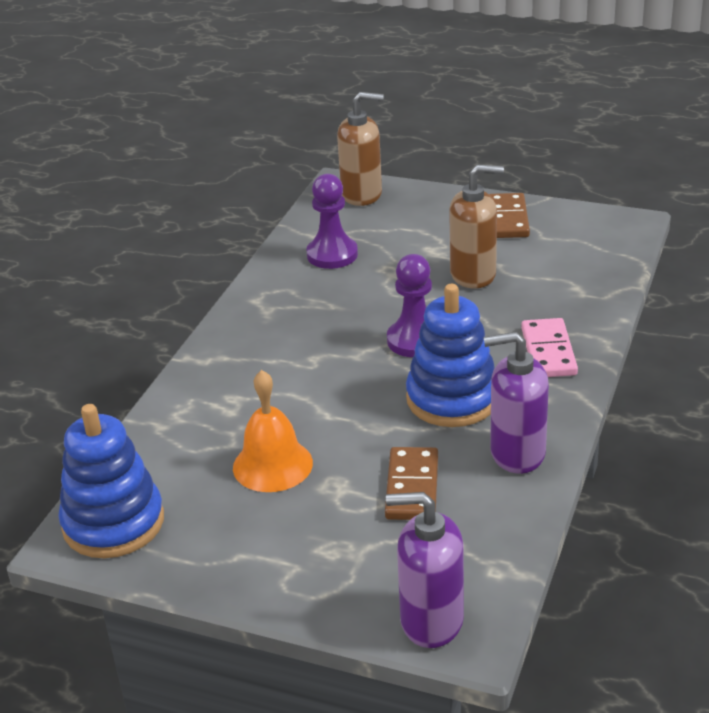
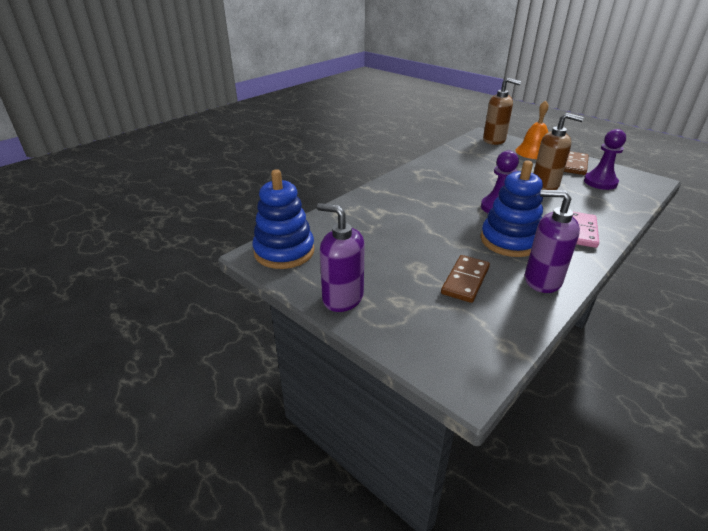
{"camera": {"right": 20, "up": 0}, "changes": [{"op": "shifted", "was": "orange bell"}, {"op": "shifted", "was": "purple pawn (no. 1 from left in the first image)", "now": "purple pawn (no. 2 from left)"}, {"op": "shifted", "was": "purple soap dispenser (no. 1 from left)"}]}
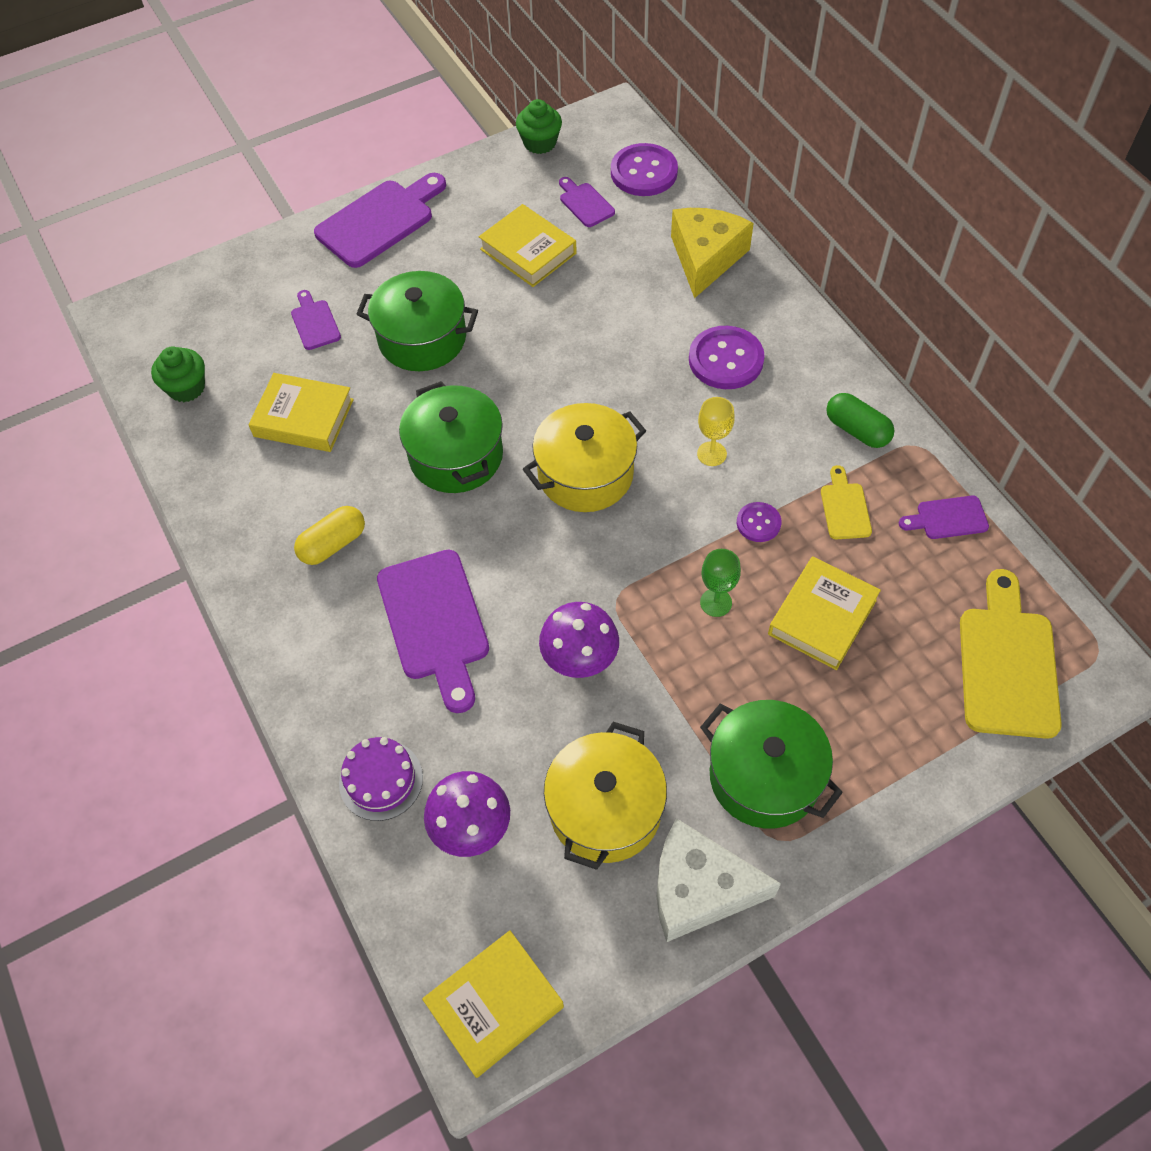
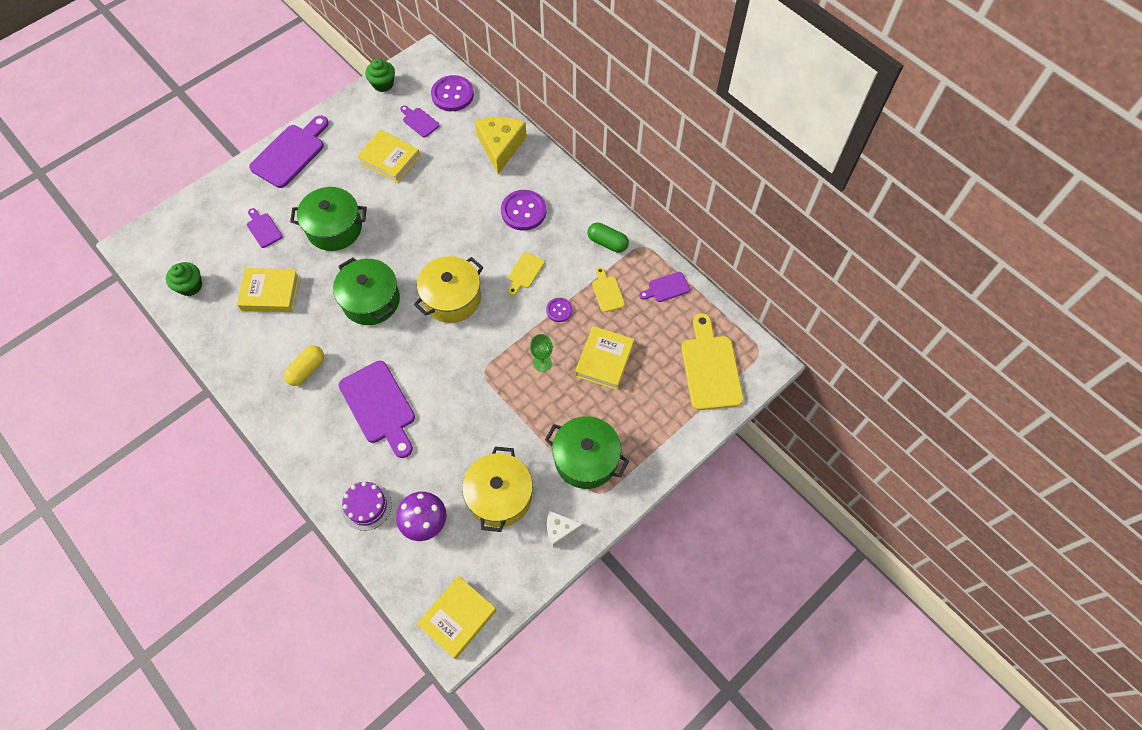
{"camera": {"right": -15, "up": 5}, "changes": [{"op": "gone", "was": "purple mushroom (no. 2 from left)"}, {"op": "scaled", "was": "white cheese", "ratio": 0.54}, {"op": "swapped", "was": "yellow goblet", "now": "yellow cutting board (no. 1 from left)"}]}
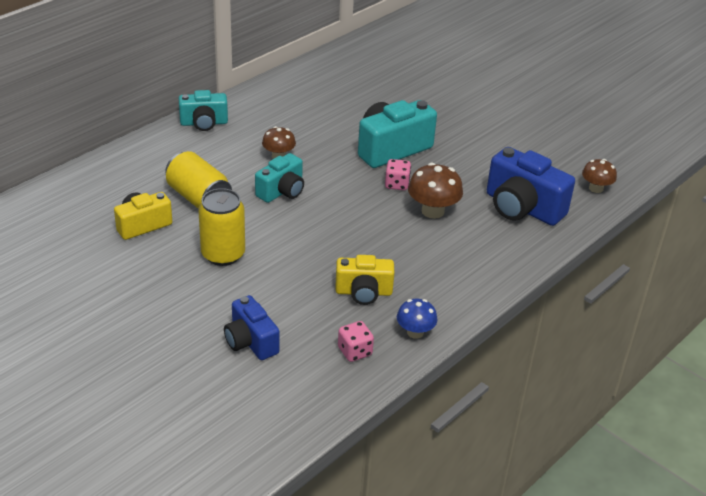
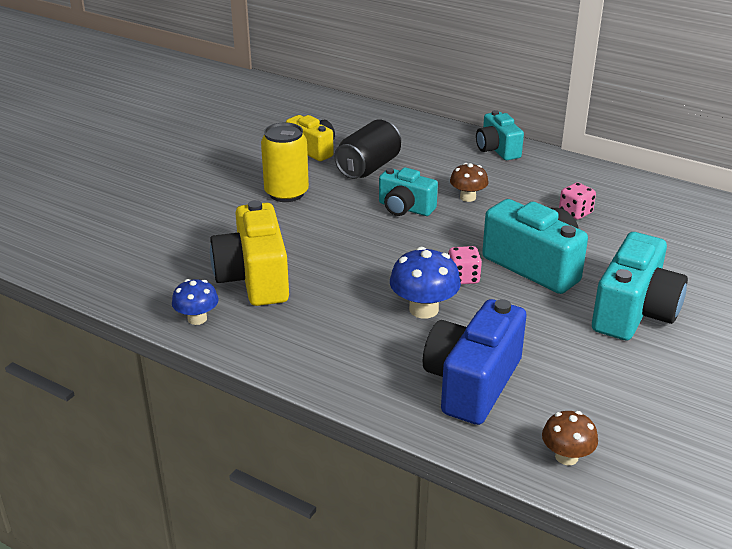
{"camera": {"right": 80, "up": -5}, "changes": [{"op": "repainted", "was": "yellow can (no. 1 from left)", "now": "black can"}, {"op": "gone", "was": "blue camera (no. 1 from left)"}, {"op": "scaled", "was": "yellow camera (no. 2 from left in the first image)", "ratio": 1.6}, {"op": "shifted", "was": "pink dice (no. 1 from left in the first image)", "now": "pink dice (no. 2 from left)"}, {"op": "repainted", "was": "brown mushroom (no. 2 from left)", "now": "blue mushroom (no. 2 from left)"}, {"op": "new", "now": "turquoise camera (no. 4 from left)"}]}
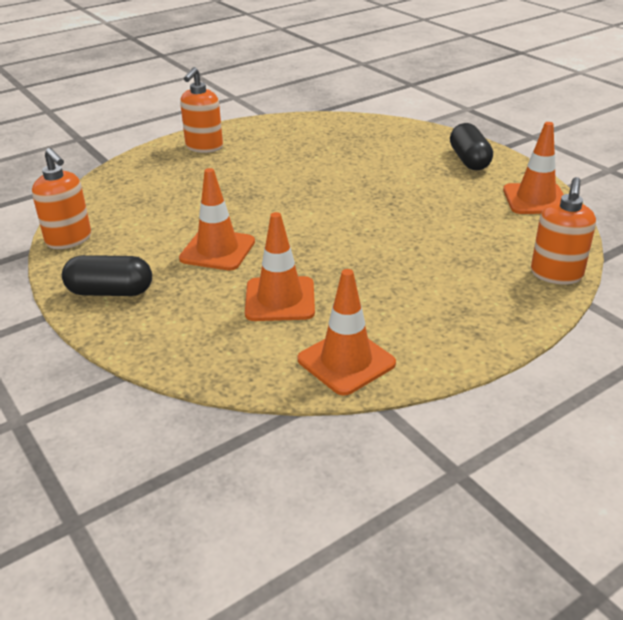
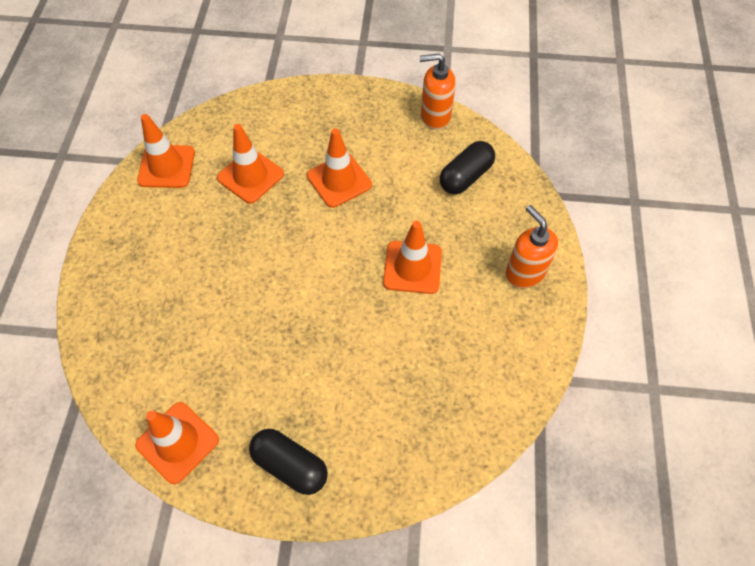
{"camera": {"right": 130, "up": 25}, "changes": [{"op": "shifted", "was": "black capsule (no. 1 from left in the first image)", "now": "black capsule (no. 2 from left)"}, {"op": "gone", "was": "orange soap dispenser (no. 3 from left)"}, {"op": "new", "now": "orange traffic cone (no. 5 from left)"}]}
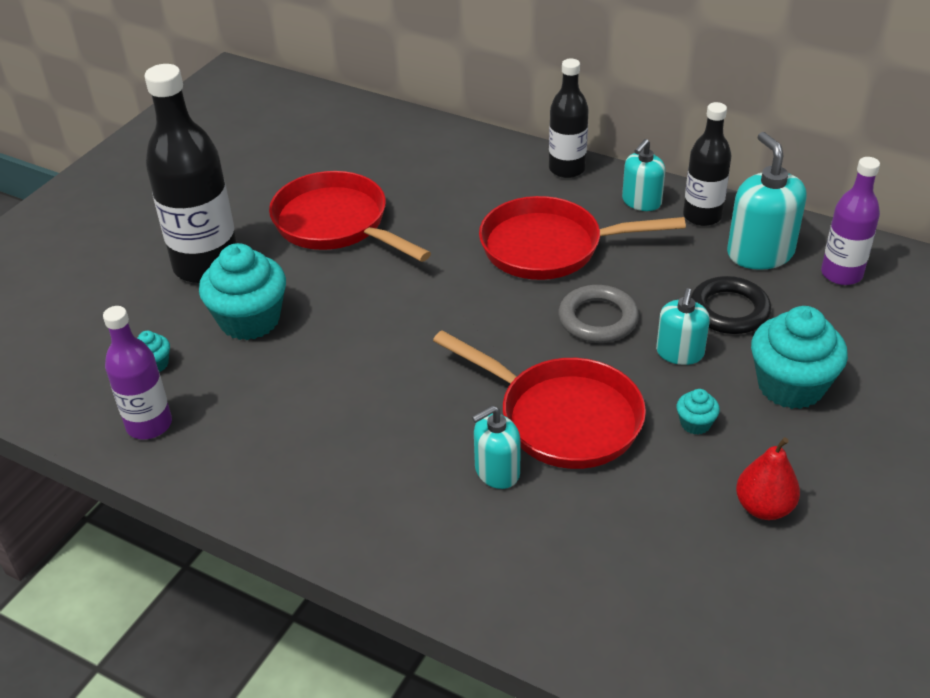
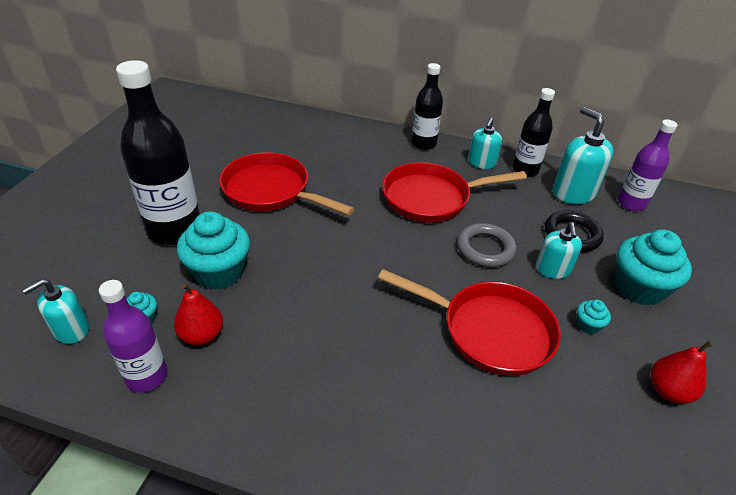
{"camera": {"right": -15, "up": 0}, "changes": [{"op": "shifted", "was": "turquoise soap dispenser (no. 1 from left)"}, {"op": "new", "now": "red pear (no. 1 from left)"}]}
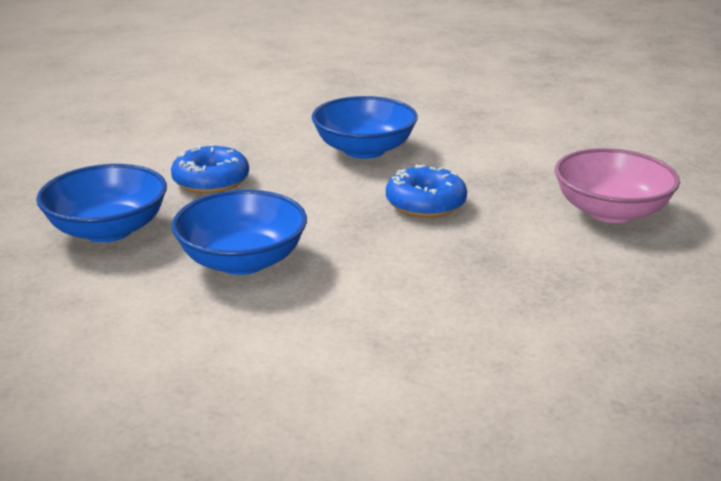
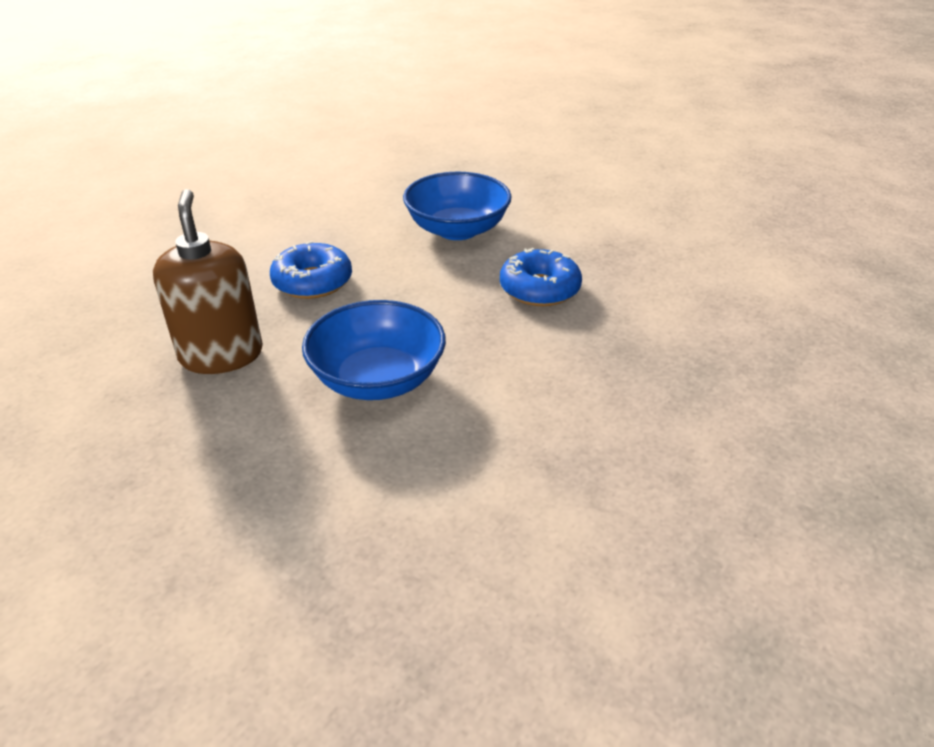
{"camera": {"right": -10, "up": 10}, "changes": [{"op": "swapped", "was": "blue bowl (no. 1 from left)", "now": "brown soap dispenser"}, {"op": "gone", "was": "pink bowl"}]}
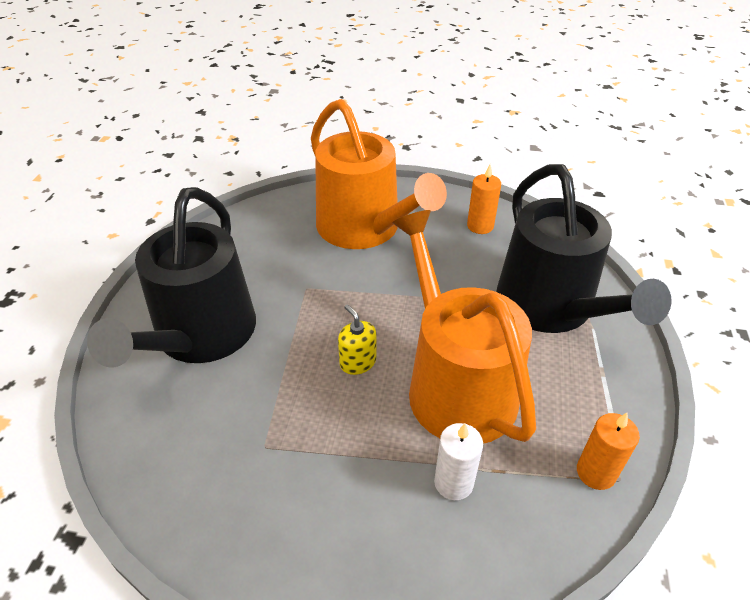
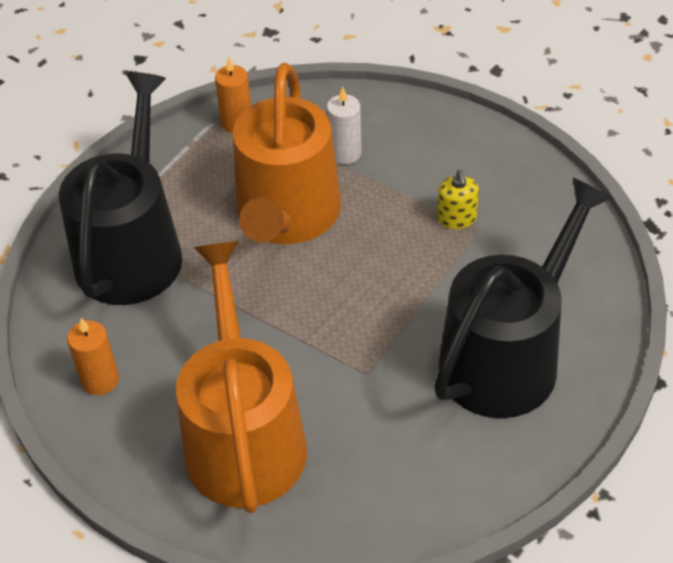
{"camera": {"right": -150, "up": 5}, "changes": [{"op": "shifted", "was": "yellow soap dispenser"}]}
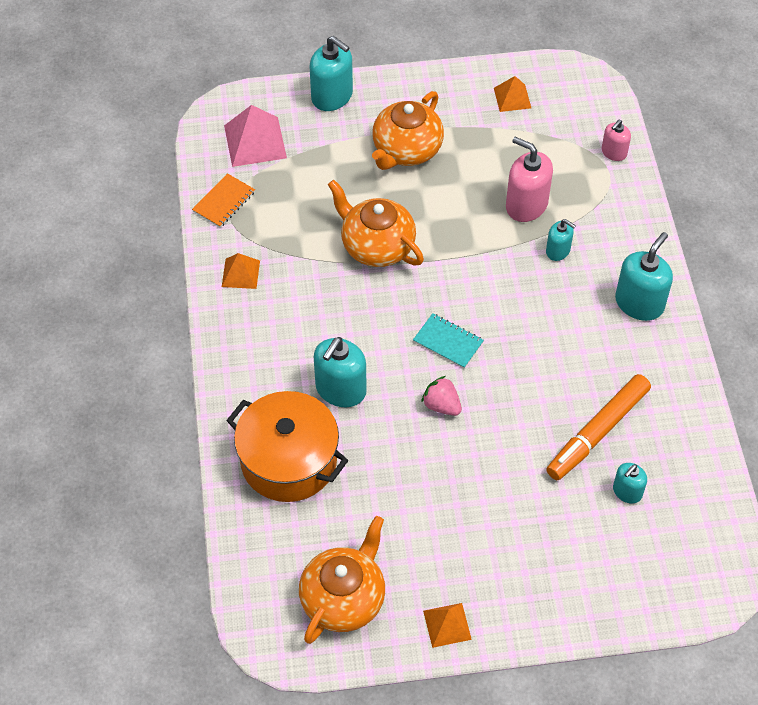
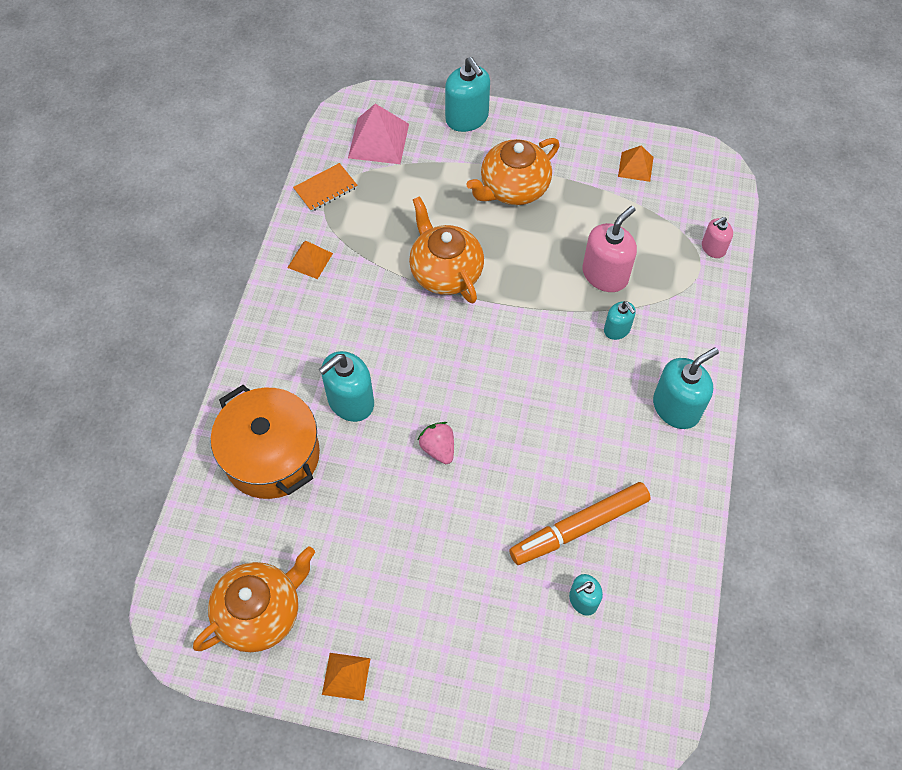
{"camera": {"right": 20, "up": 5}, "changes": [{"op": "gone", "was": "turquoise notebook"}, {"op": "rotated", "was": "pink soap dispenser (no. 1 from left)", "clockwise": 75}]}
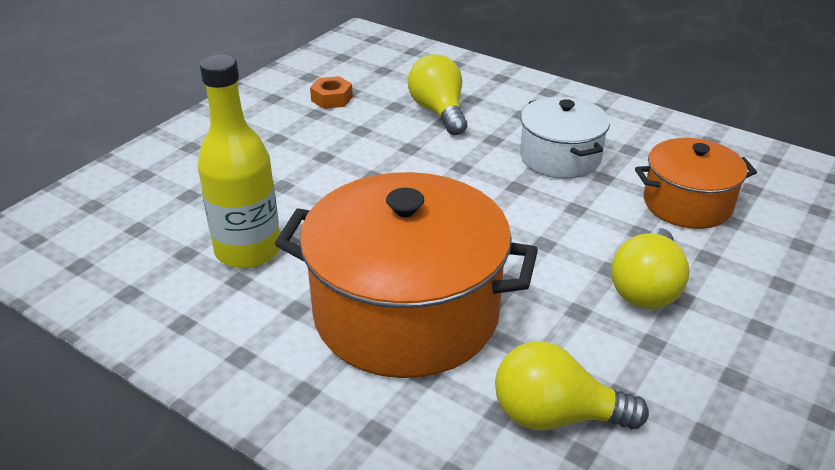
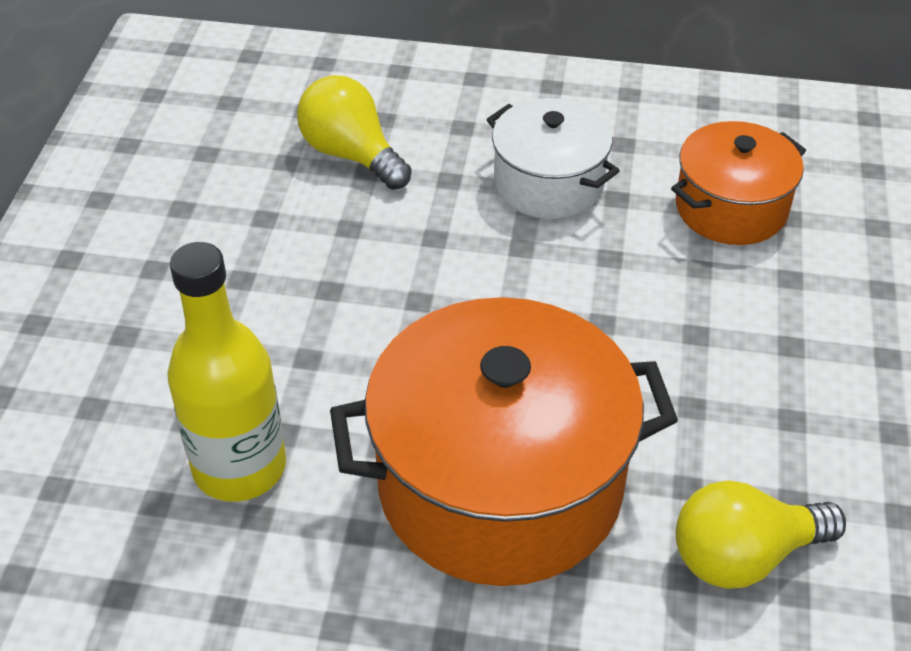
{"camera": {"right": -25, "up": 10}, "changes": [{"op": "gone", "was": "orange nut"}, {"op": "gone", "was": "yellow light bulb (no. 3 from left)"}]}
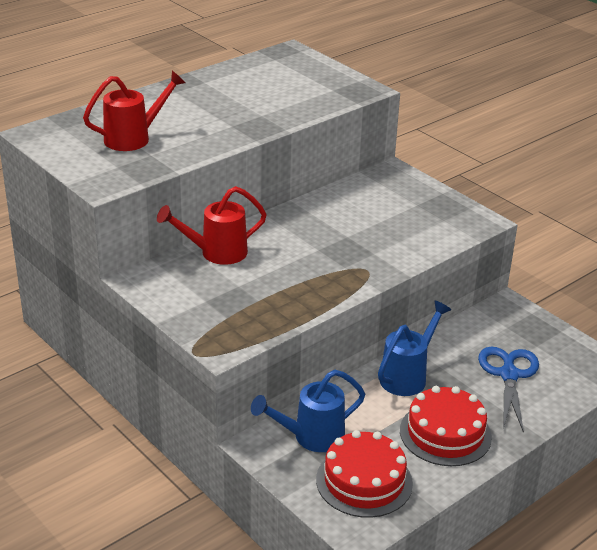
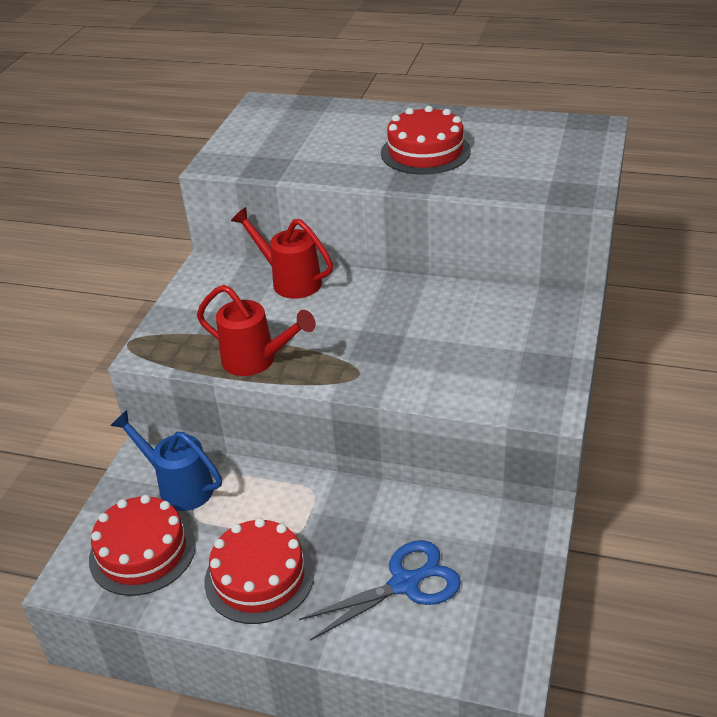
{"camera": {"right": 60, "up": 5}, "changes": [{"op": "shifted", "was": "red watering can (no. 1 from left)"}, {"op": "gone", "was": "blue watering can (no. 2 from left)"}, {"op": "new", "now": "red cake (no. 3 from left)"}]}
